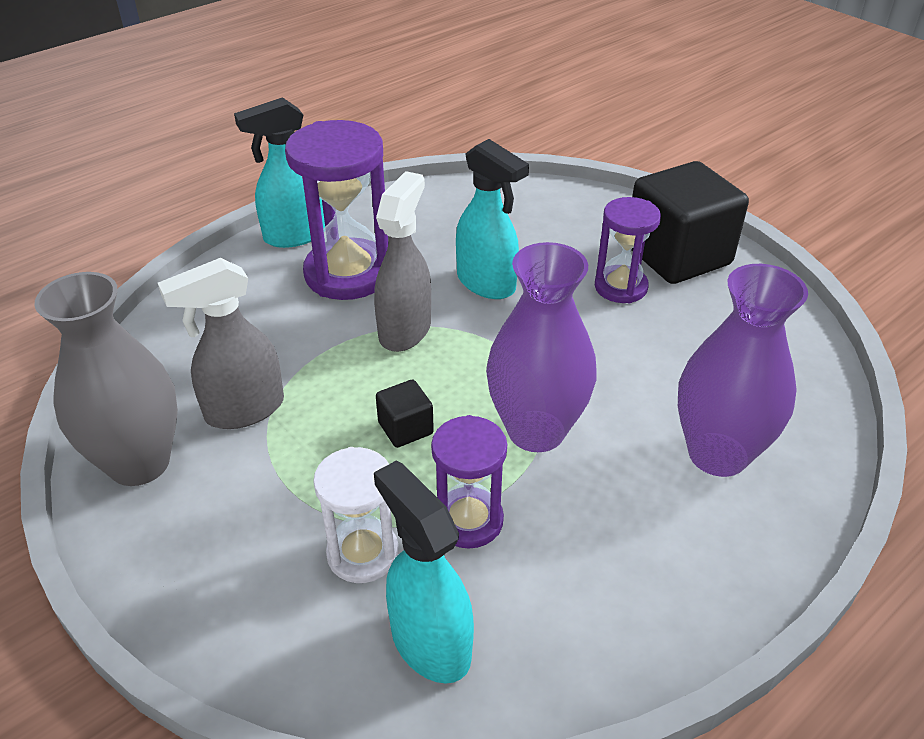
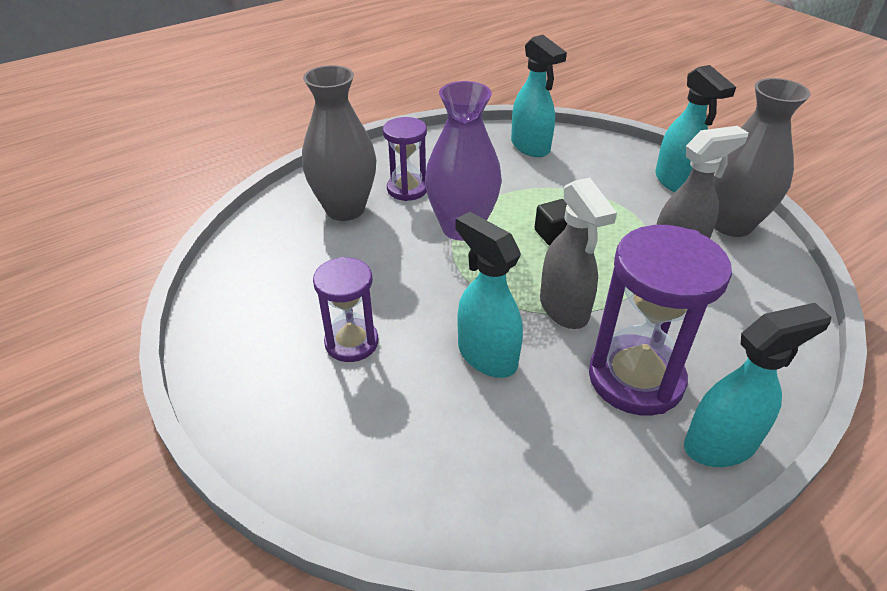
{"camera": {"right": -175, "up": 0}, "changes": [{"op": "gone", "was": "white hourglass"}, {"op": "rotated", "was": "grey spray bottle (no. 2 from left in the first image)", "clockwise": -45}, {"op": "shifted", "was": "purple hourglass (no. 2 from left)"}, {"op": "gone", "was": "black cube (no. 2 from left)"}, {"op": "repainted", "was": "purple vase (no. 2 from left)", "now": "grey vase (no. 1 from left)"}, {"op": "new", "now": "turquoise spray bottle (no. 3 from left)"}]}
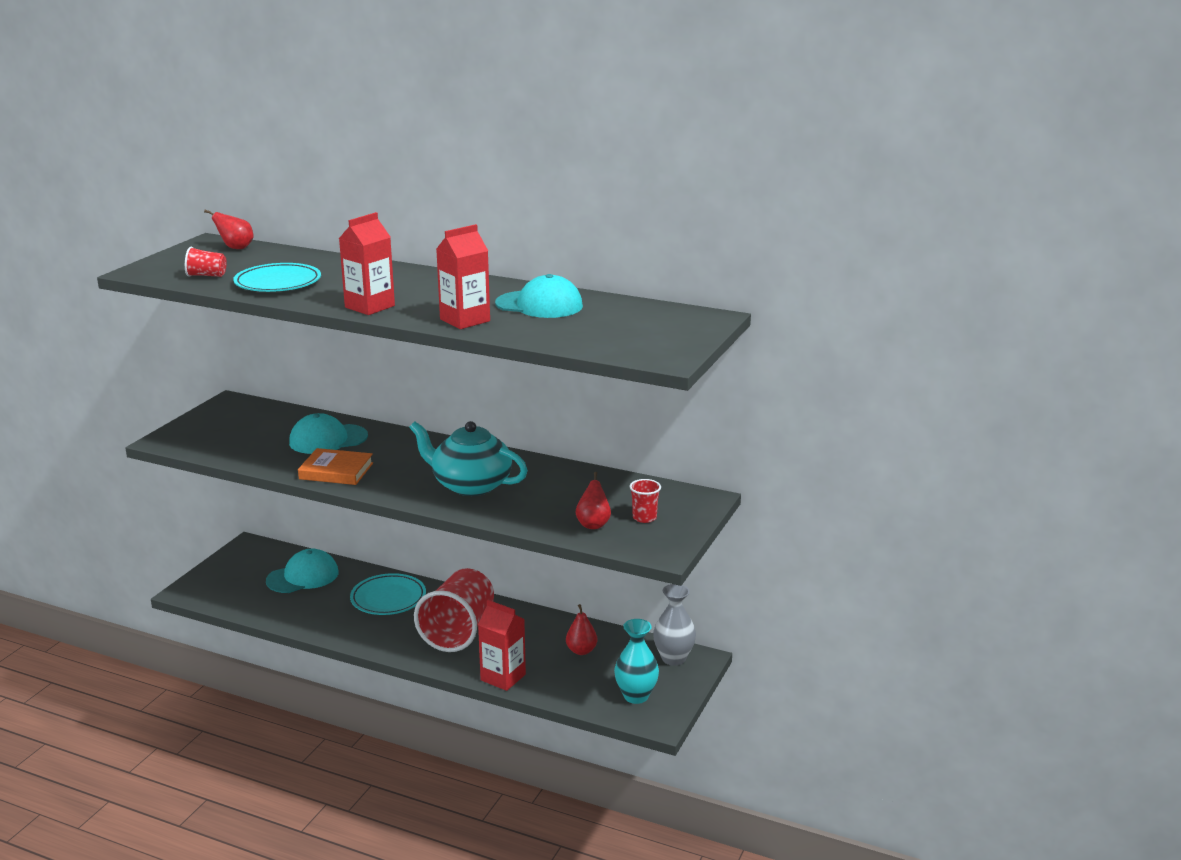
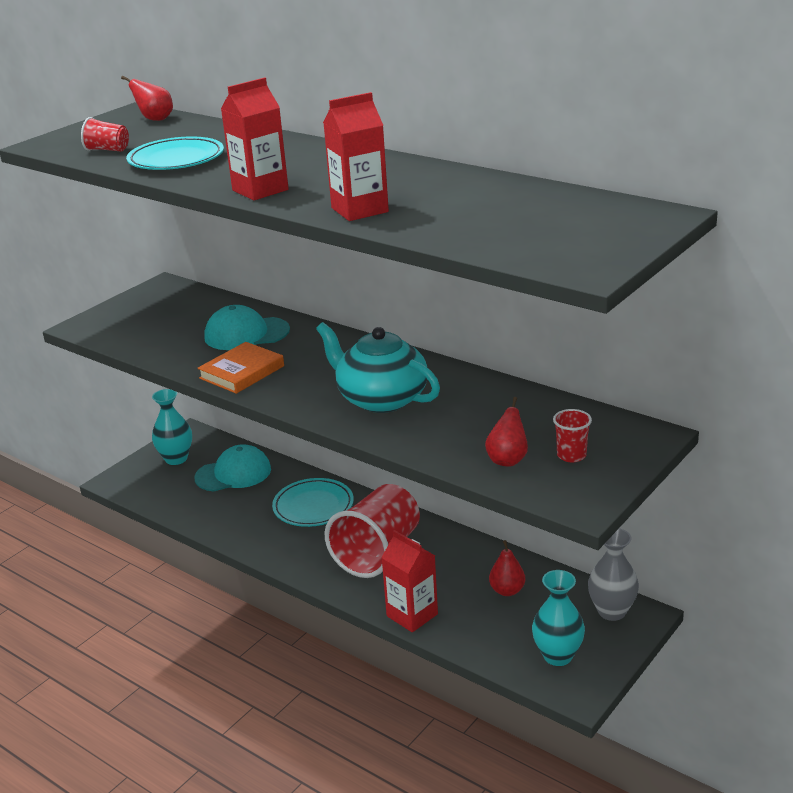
{"camera": {"right": 15, "up": 5}, "changes": [{"op": "rotated", "was": "orange book", "clockwise": -75}, {"op": "gone", "was": "turquoise cap (no. 3 from left)"}, {"op": "new", "now": "turquoise vase (no. 1 from left)"}]}
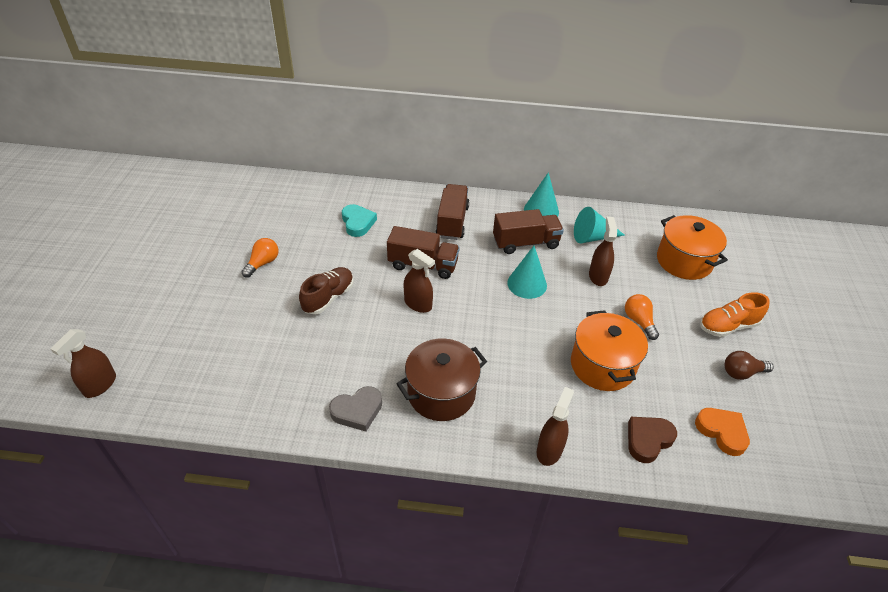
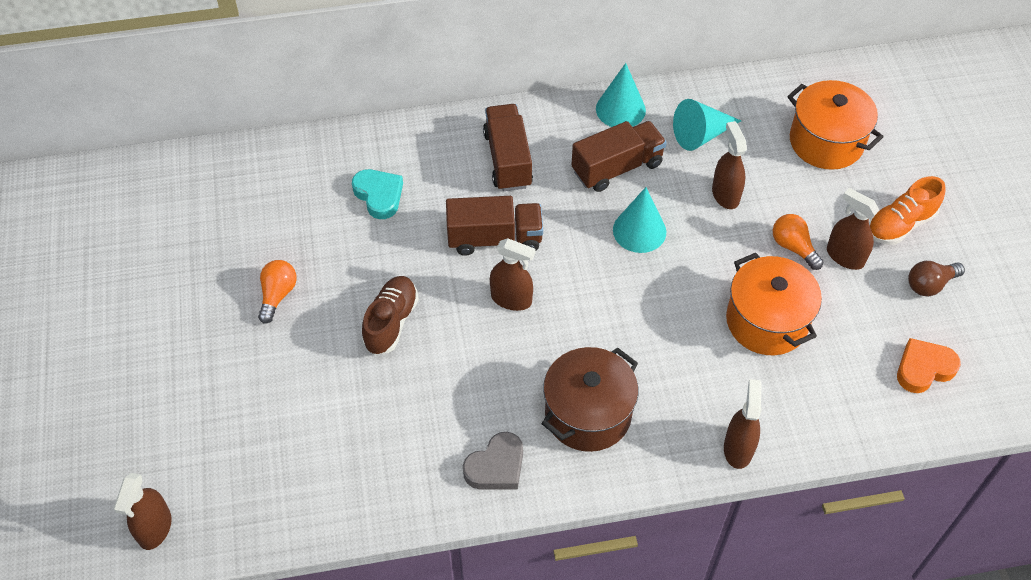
{"camera": {"right": -15, "up": 10}, "changes": [{"op": "gone", "was": "brown heart"}, {"op": "rotated", "was": "orange heart", "clockwise": -60}, {"op": "new", "now": "brown spray bottle (no. 5 from left)"}]}
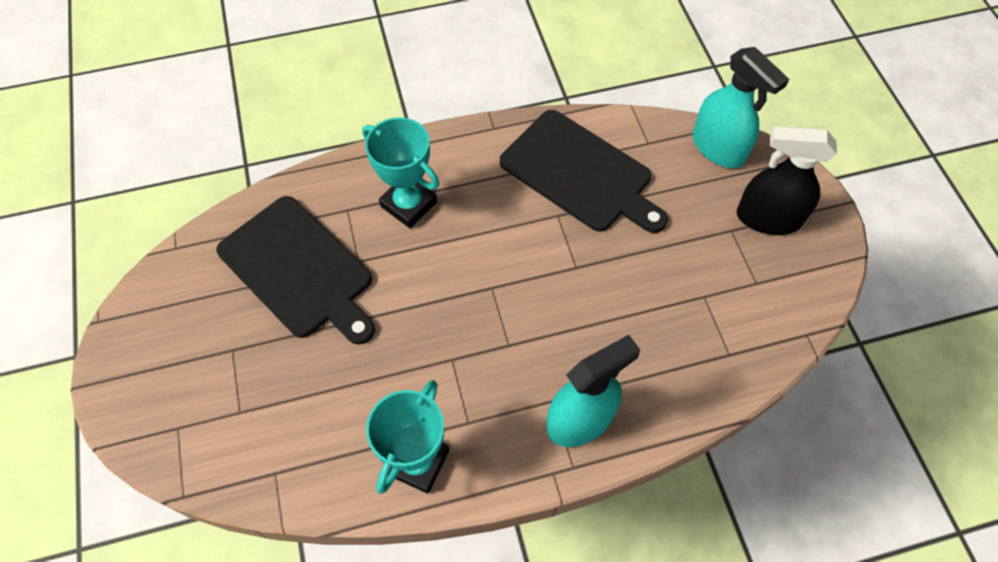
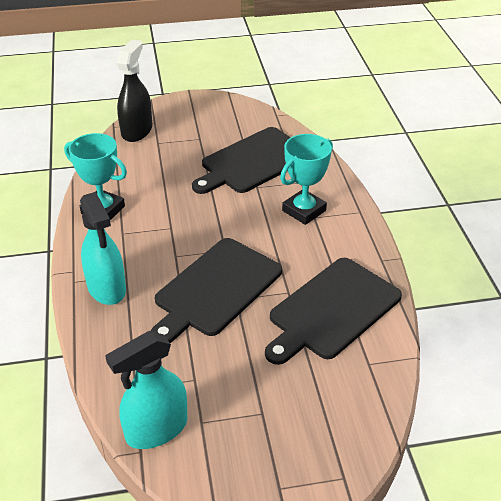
{"camera": {"right": 95, "up": -20}, "changes": [{"op": "shifted", "was": "turquoise spray bottle (no. 2 from left)"}, {"op": "shifted", "was": "black spray bottle"}, {"op": "new", "now": "black cutting board (no. 1 from left)"}]}
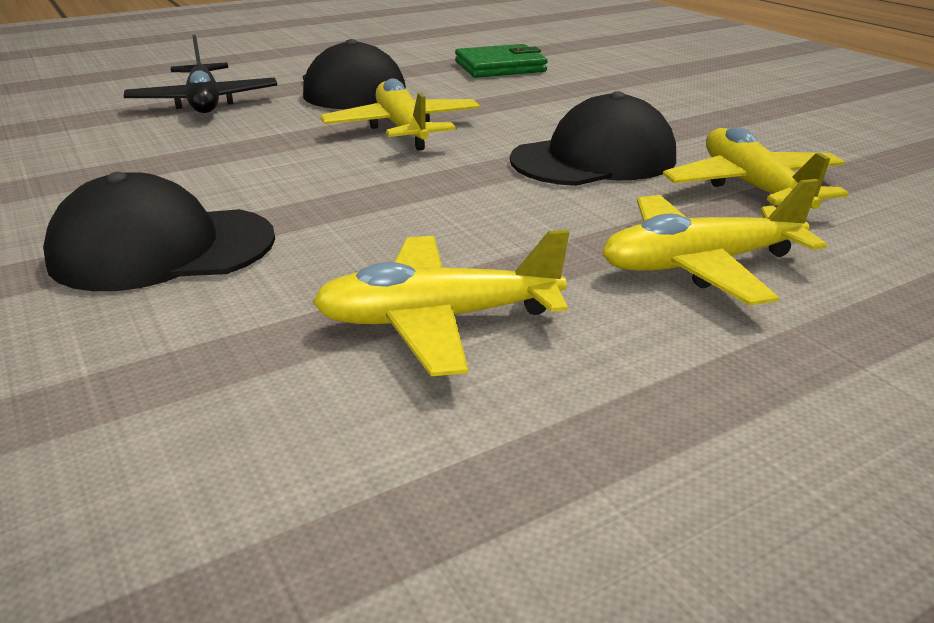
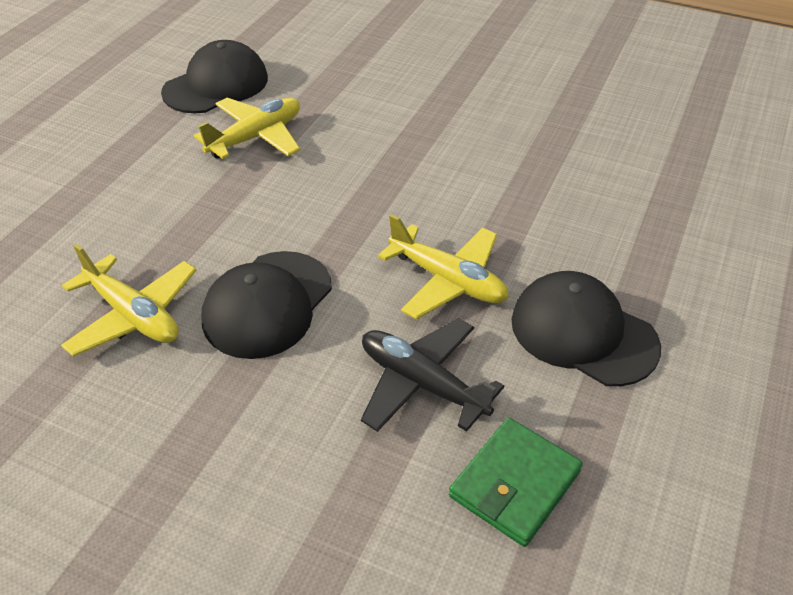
{"camera": {"right": 145, "up": 15}, "changes": [{"op": "shifted", "was": "black cap (no. 1 from left)"}, {"op": "shifted", "was": "black plane"}, {"op": "gone", "was": "yellow plane (no. 3 from left)"}]}
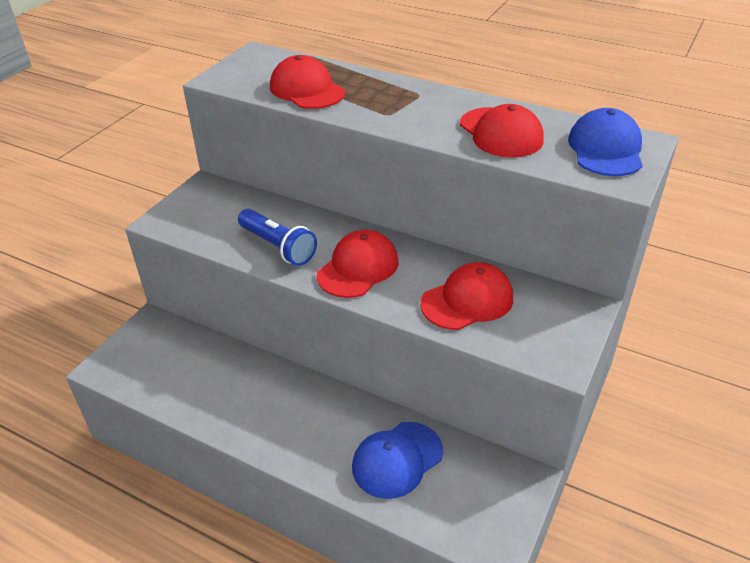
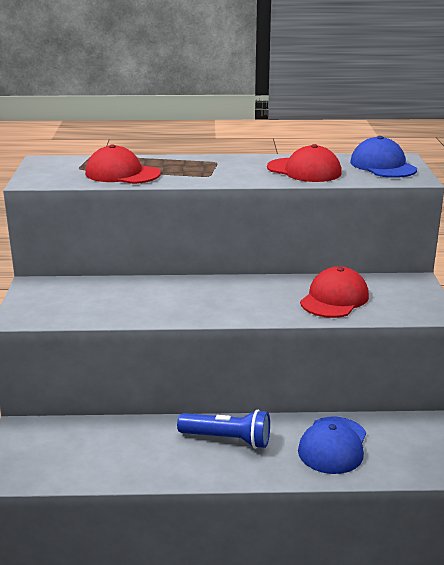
{"camera": {"right": -30, "up": -15}, "changes": [{"op": "shifted", "was": "blue flashlight"}, {"op": "gone", "was": "red cap (no. 2 from left)"}]}
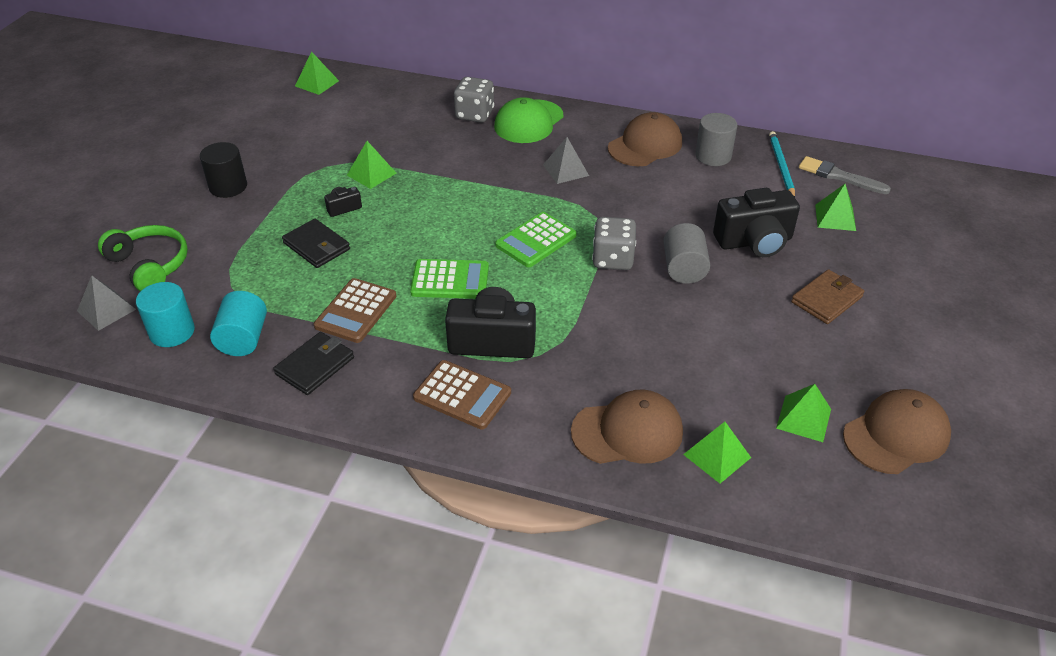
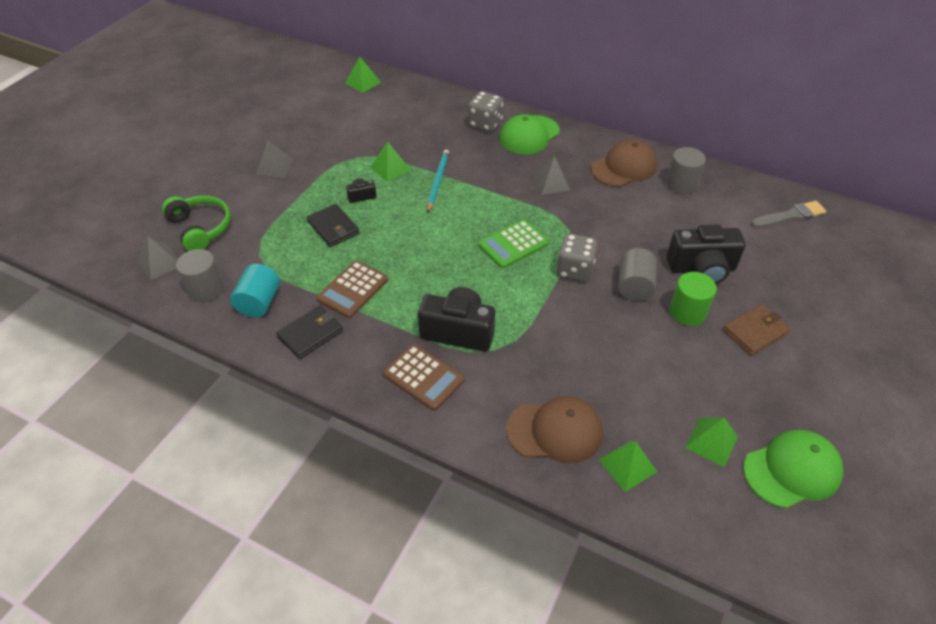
{"camera": {"right": 10, "up": 5}, "changes": [{"op": "repainted", "was": "turquoise cylinder (no. 1 from left)", "now": "grey cylinder (no. 1 from left)"}, {"op": "swapped", "was": "black cylinder", "now": "grey pyramid (no. 2 from left)"}, {"op": "gone", "was": "green calculator (no. 1 from left)"}, {"op": "shifted", "was": "turquoise pencil"}, {"op": "rotated", "was": "grey brush", "clockwise": 120}, {"op": "gone", "was": "green pyramid (no. 5 from left)"}, {"op": "repainted", "was": "brown cap (no. 3 from left)", "now": "green cap (no. 2 from left)"}, {"op": "new", "now": "green cylinder"}]}
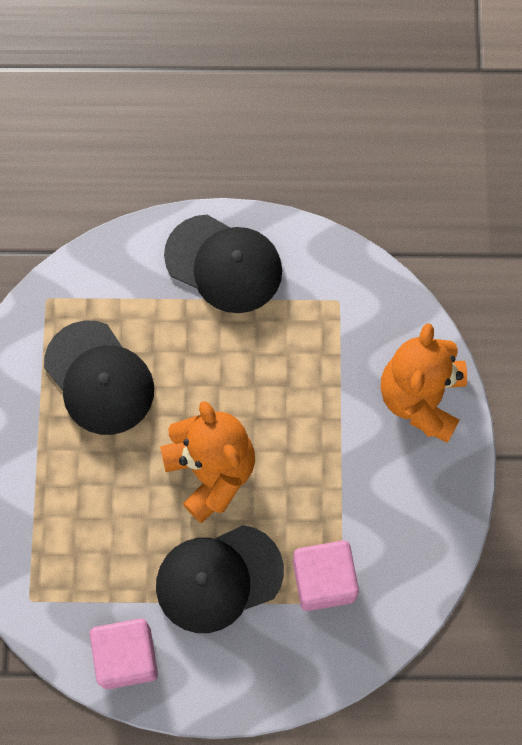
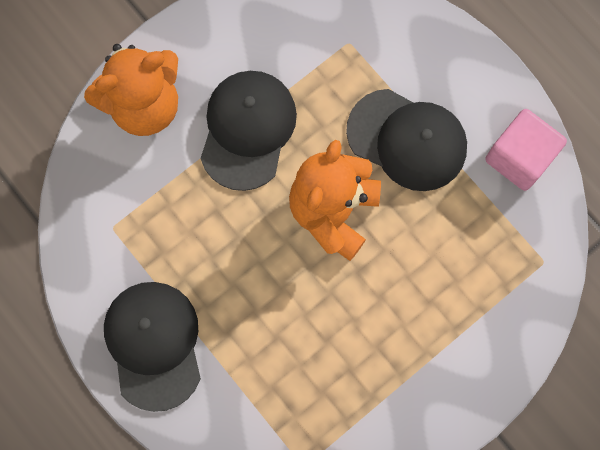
{"camera": {"right": -130, "up": 5}, "changes": [{"op": "shifted", "was": "black cap (no. 1 from left in the first image)", "now": "black cap (no. 2 from left)"}, {"op": "gone", "was": "pink cube (no. 2 from left)"}]}
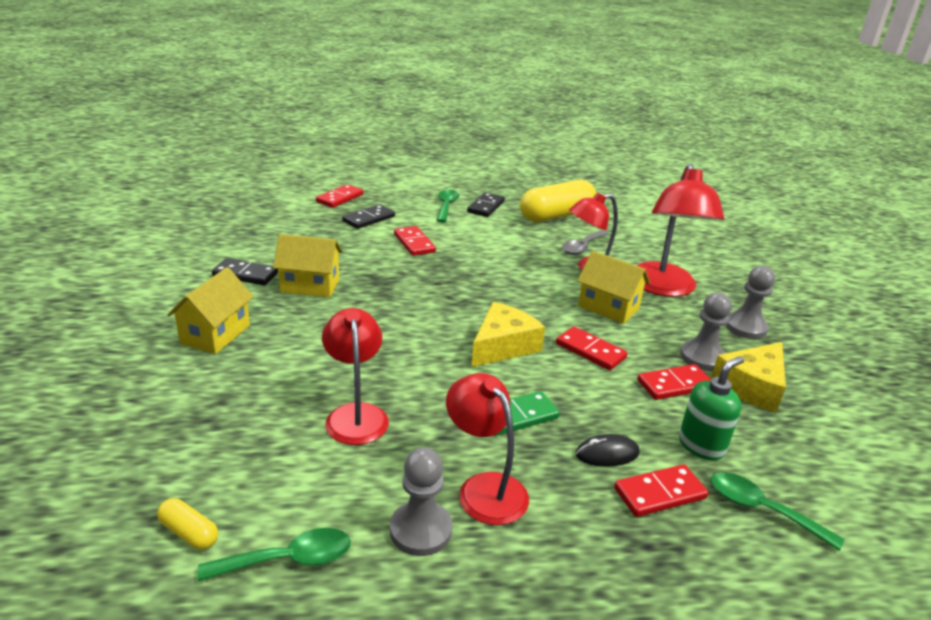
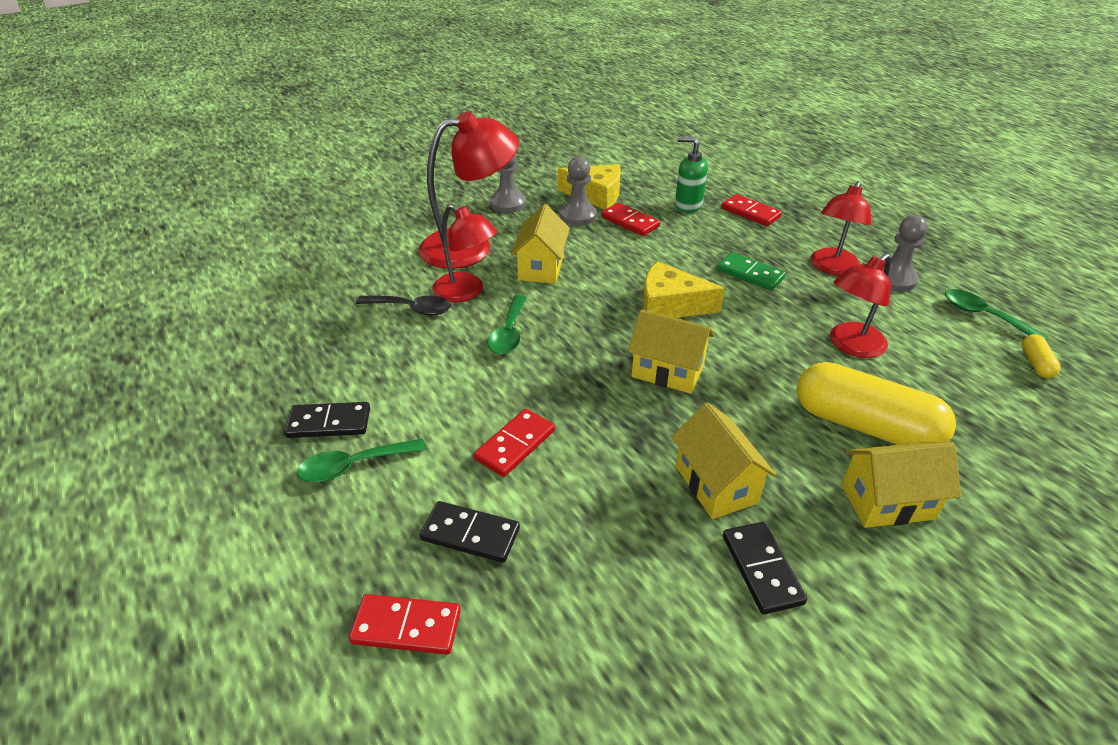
{"camera": {"right": -115, "up": 10}, "changes": [{"op": "shifted", "was": "yellow capsule (no. 2 from left in the first image)", "now": "yellow capsule (no. 1 from left)"}, {"op": "gone", "was": "red domino (no. 3 from left)"}, {"op": "repainted", "was": "grey spoon", "now": "black spoon"}, {"op": "gone", "was": "black mouse"}, {"op": "shifted", "was": "green spoon (no. 3 from left in the first image)", "now": "green spoon (no. 2 from left)"}, {"op": "new", "now": "yellow house (no. 2 from left)"}]}
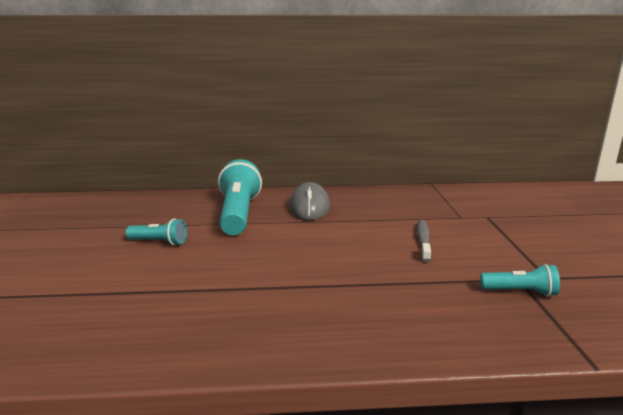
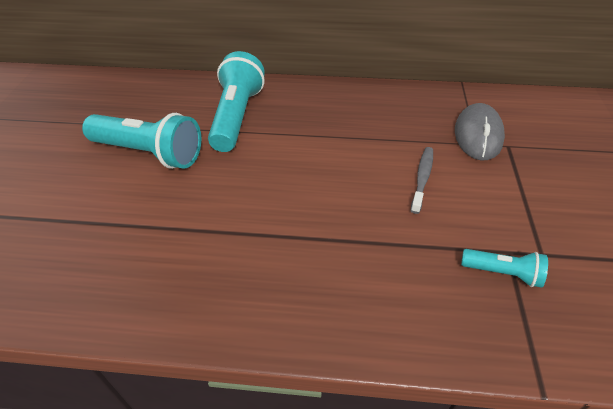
{"camera": {"right": 10, "up": 25}, "changes": [{"op": "scaled", "was": "turquoise flashlight (no. 1 from left)", "ratio": 1.96}, {"op": "shifted", "was": "grey mouse"}]}
